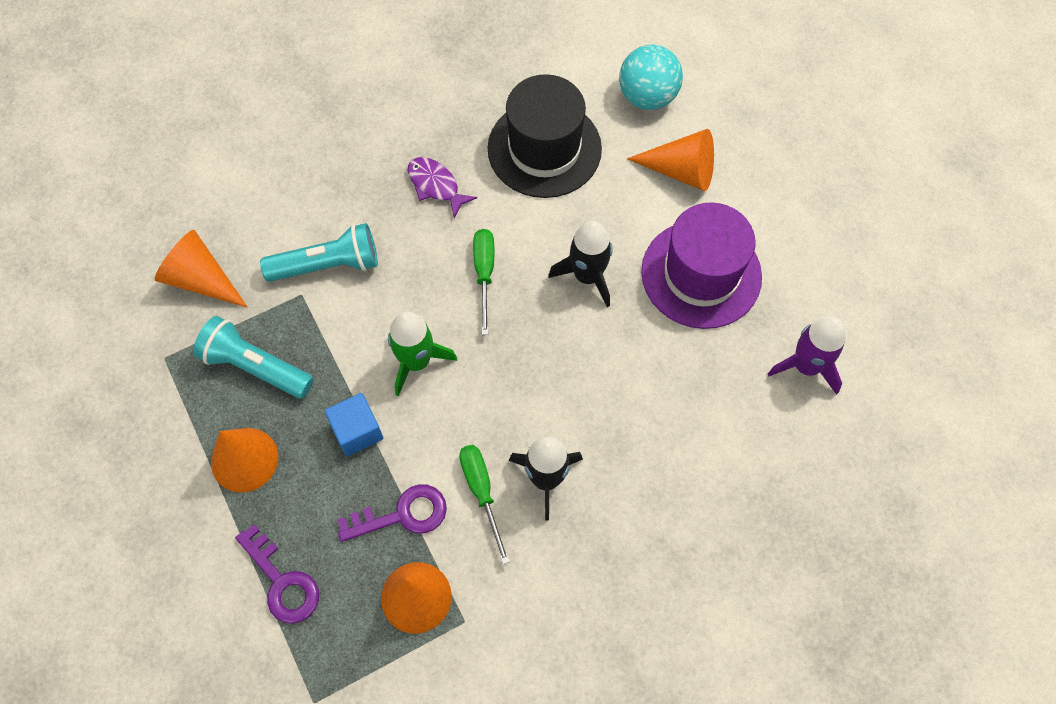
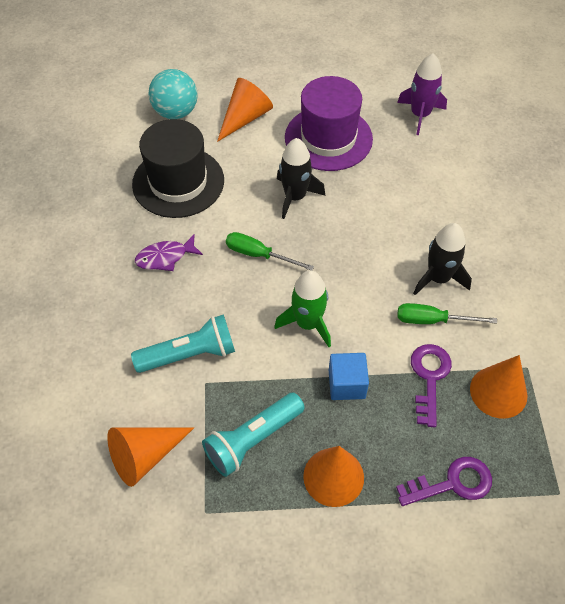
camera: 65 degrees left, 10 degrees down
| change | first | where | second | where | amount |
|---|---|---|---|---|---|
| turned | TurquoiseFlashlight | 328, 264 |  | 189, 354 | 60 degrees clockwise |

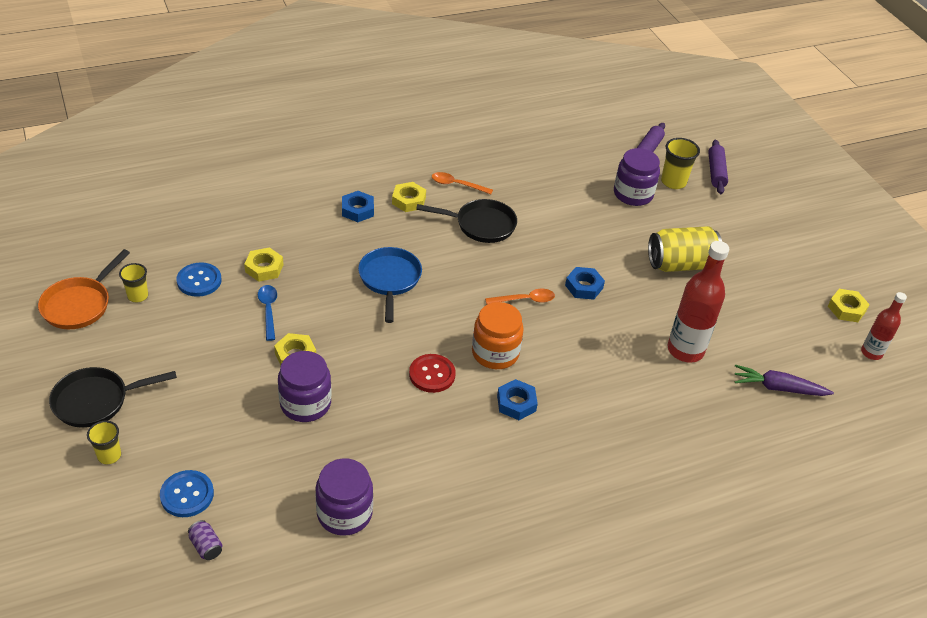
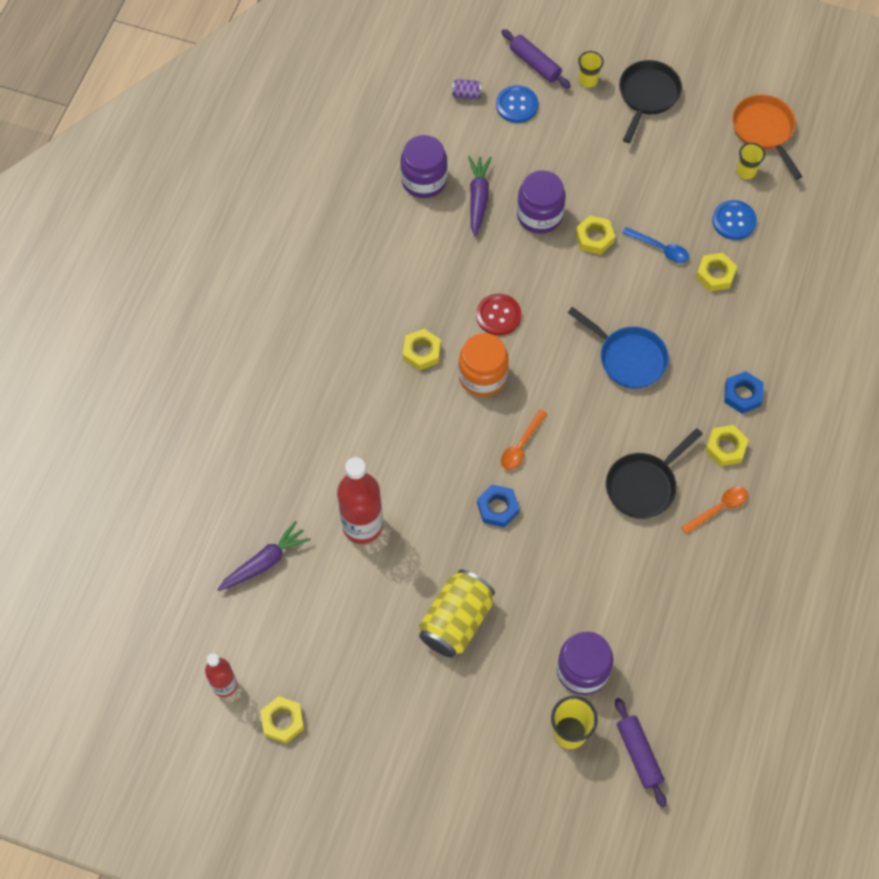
camera: 135 degrees right, 20 degrees up
| change | first | where | second | where | amount |
|---|---|---|---|---|---|
| moved | PurpleRollingPin | 716, 172 |  | 535, 64 |  |
| recoloured | BlueNut | 516, 403 | YellowNut | 421, 352 |  |
| added |  |  | PurpleCarrot | 478, 198 |  |

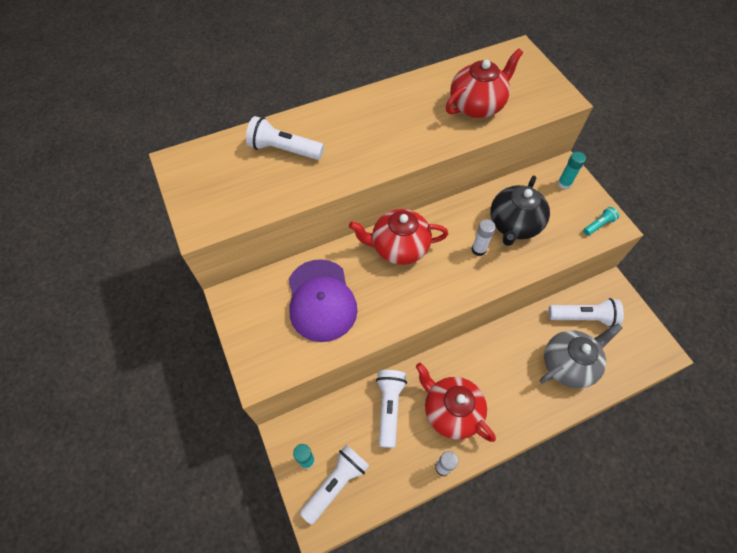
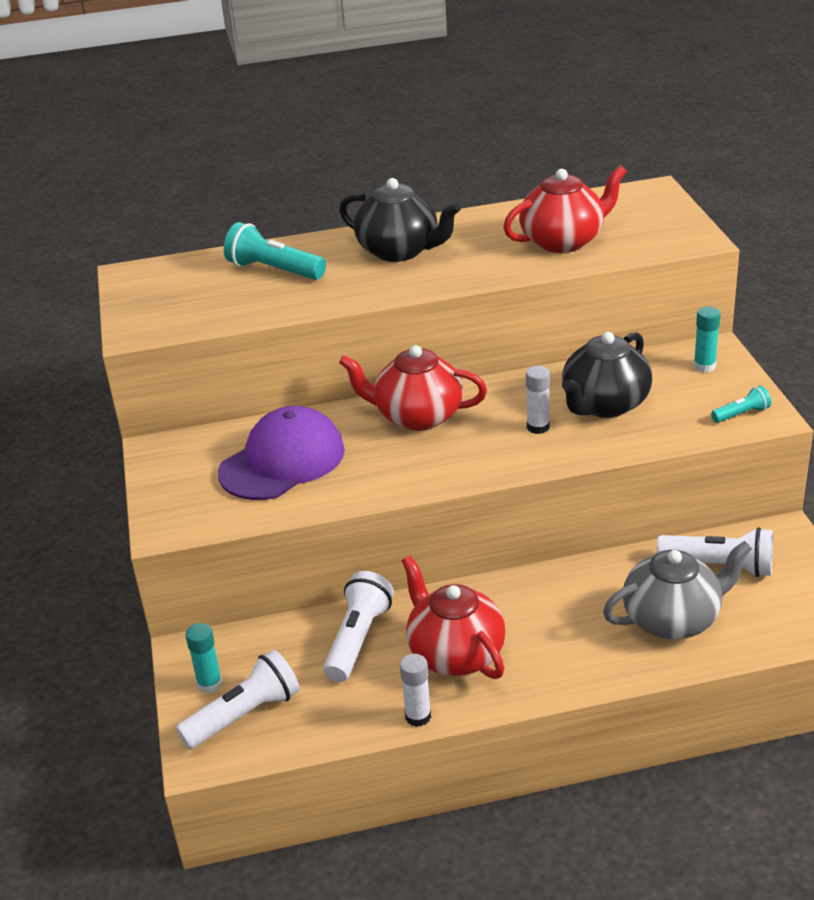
camera: 15 degrees right, 25 degrees down
| change | first | where | second | where | amount |
|---|---|---|---|---|---|
| recoloured | WhiteFlashlight | 284, 149 | TurquoiseFlashlight | 274, 270 |  |
| turned | PurpleCap | 321, 300 |  | 282, 461 | 135 degrees counterclockwise |
| added |  |  | BlackTeapot | 400, 251 |  |

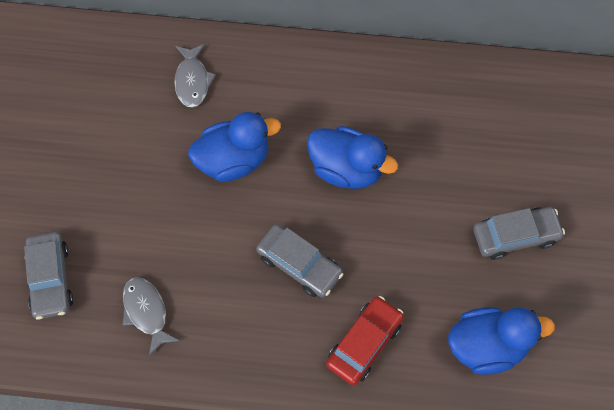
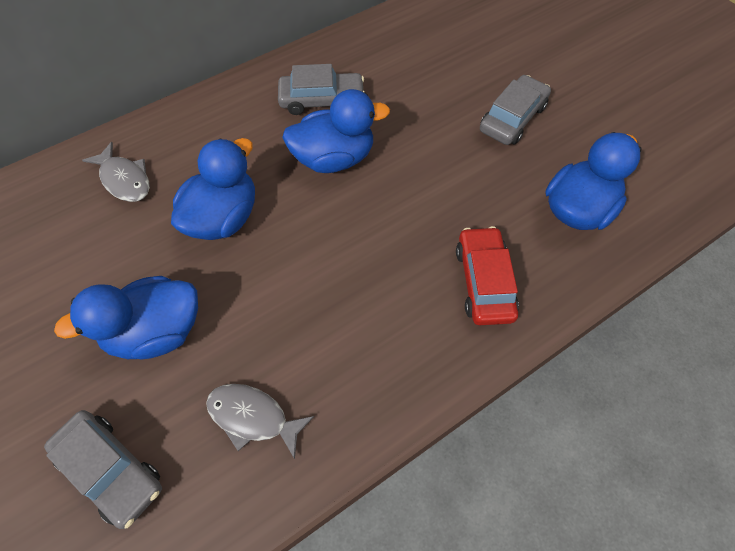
camera: 40 degrees left, 5 degrees down
| change | first | where | second | where | amount |
|---|---|---|---|---|---|
| moved | GreyCar | 299, 265 |  | 322, 100 |  |
| added |  |  | BlueDuck | 156, 331 |  |

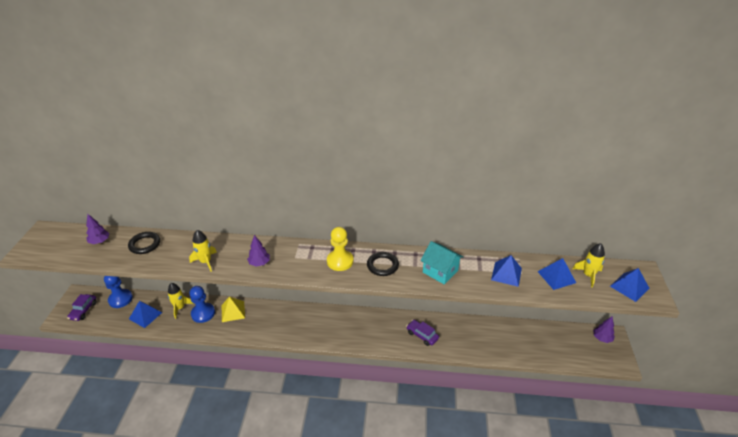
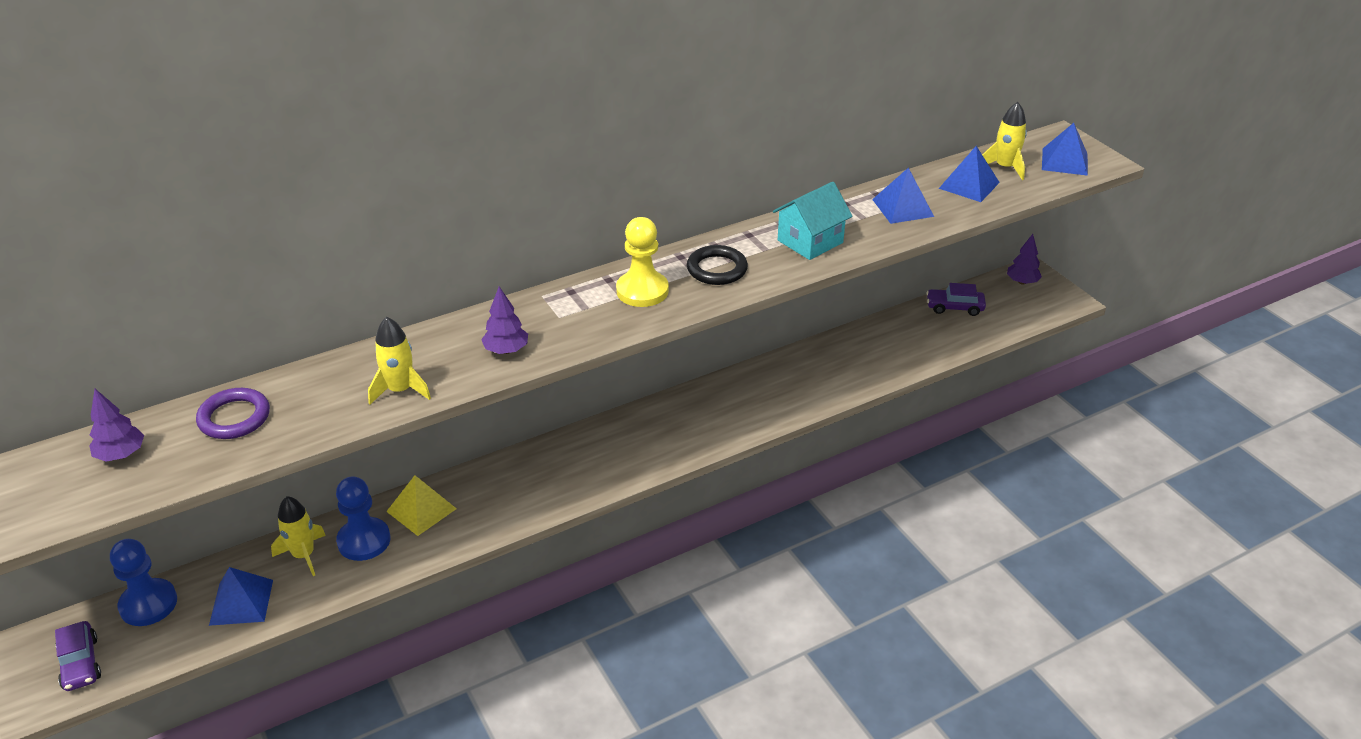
camera: 35 degrees left, 0 degrees up
| change | first | where | second | where | amount |
|---|---|---|---|---|---|
| recoloured | BlackRing | 145, 244 | PurpleRing | 234, 418 |  |
| turned | TurquoiseHouse | 440, 271 |  | 810, 241 | 45 degrees counterclockwise |
| moved | PurpleCar | 422, 335 |  | 954, 307 |  |

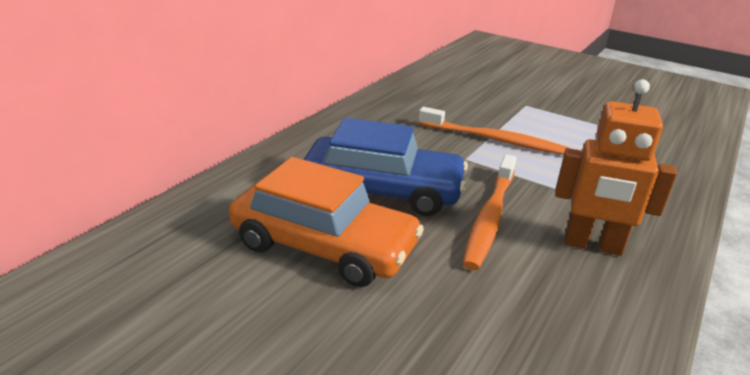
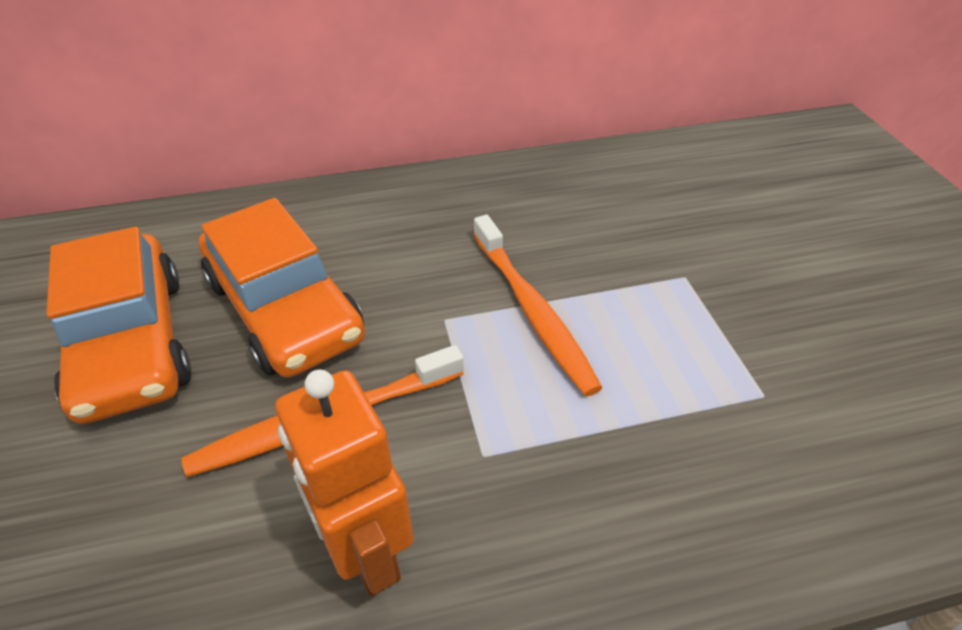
camera: 45 degrees right, 15 degrees up
| change | first | where | second | where | amount |
|---|---|---|---|---|---|
| recoloured | BlueCar | 382, 190 | OrangeCar | 284, 309 |  |

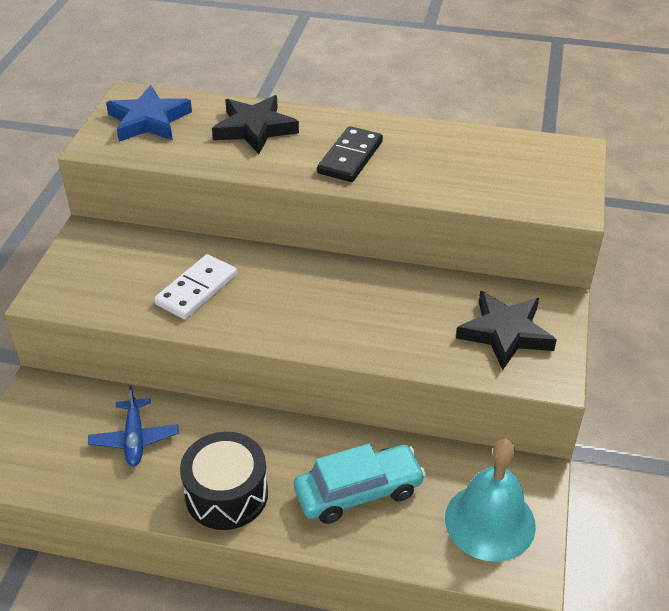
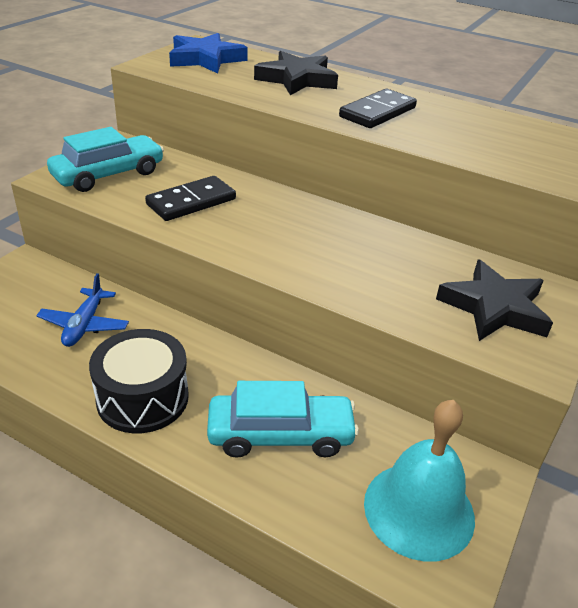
camera: 15 degrees right, 5 degrees down
| change | first | where | second | where | amount |
|---|---|---|---|---|---|
| recoloured | WhiteDomino | 197, 289 | BlackDomino | 191, 202 |  |
| added |  |  | TurquoiseCar | 108, 174 |  |

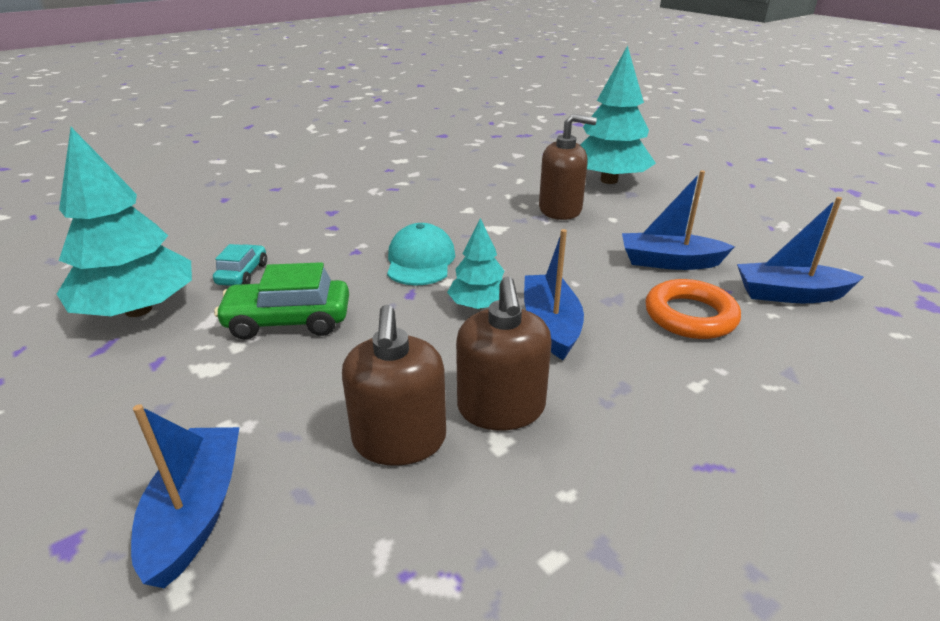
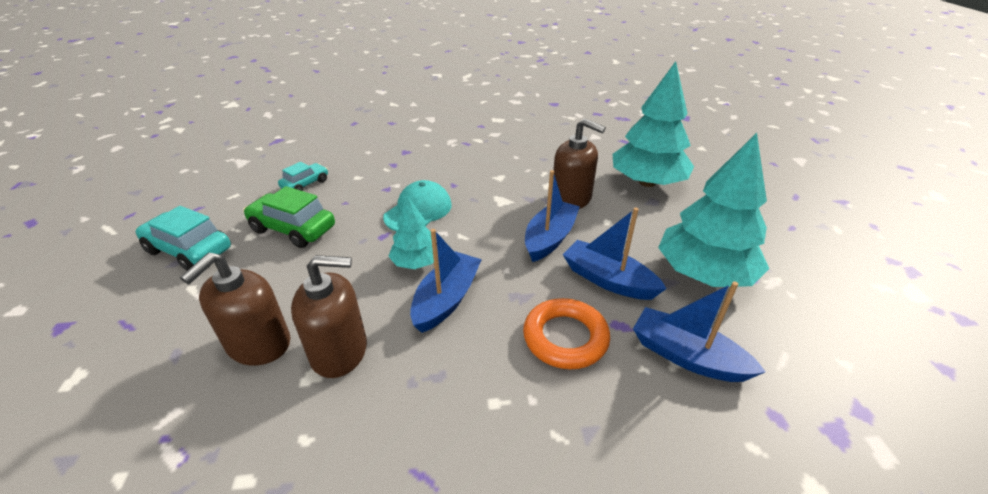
camera: 30 degrees right, 5 degrees up
| change | first | where | second | where | amount |
|---|---|---|---|---|---|
| moved | TurquoiseTree | 139, 310 |  | 704, 273 |  |
| turned | BrownSoapDispenser | 501, 408 |  | 339, 351 | 120 degrees counterclockwise |
| moved | BlueBoat | 196, 512 |  | 550, 238 |  |
| added |  |  | TurquoiseCar | 189, 250 |  |

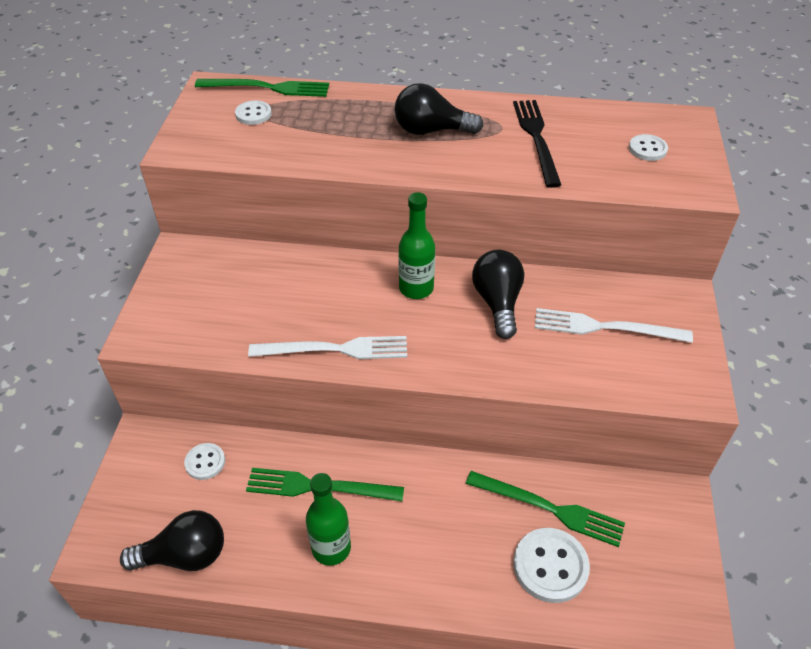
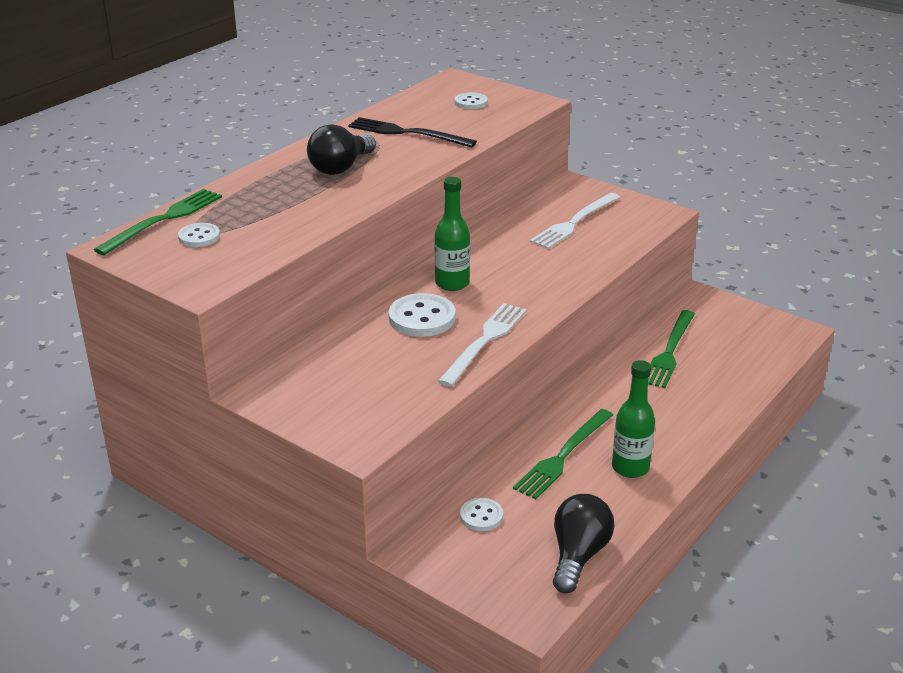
camera: 60 degrees left, 15 degrees down
| change | first | where | second | where | amount |
|---|---|---|---|---|---|
| removed | BlackLightBulb | 497, 303 |  |  |  |
| turned | GreenFork | 549, 508 |  | 669, 351 | 150 degrees clockwise |
| moved | WhiteButton | 550, 566 |  | 422, 318 |  |

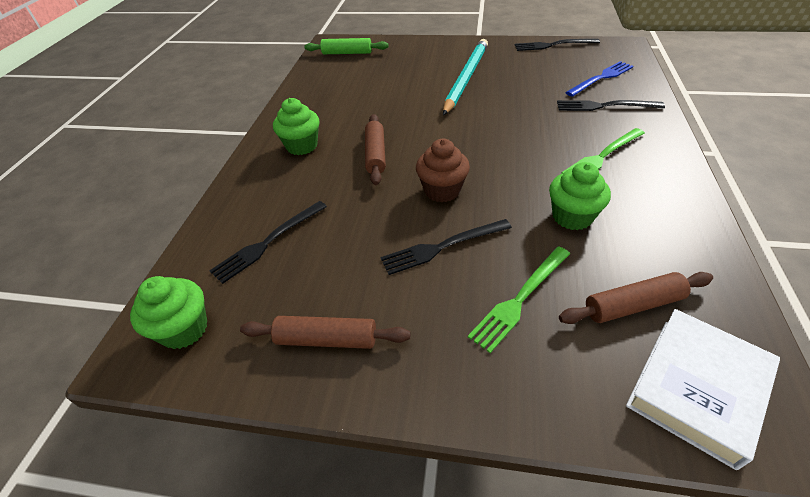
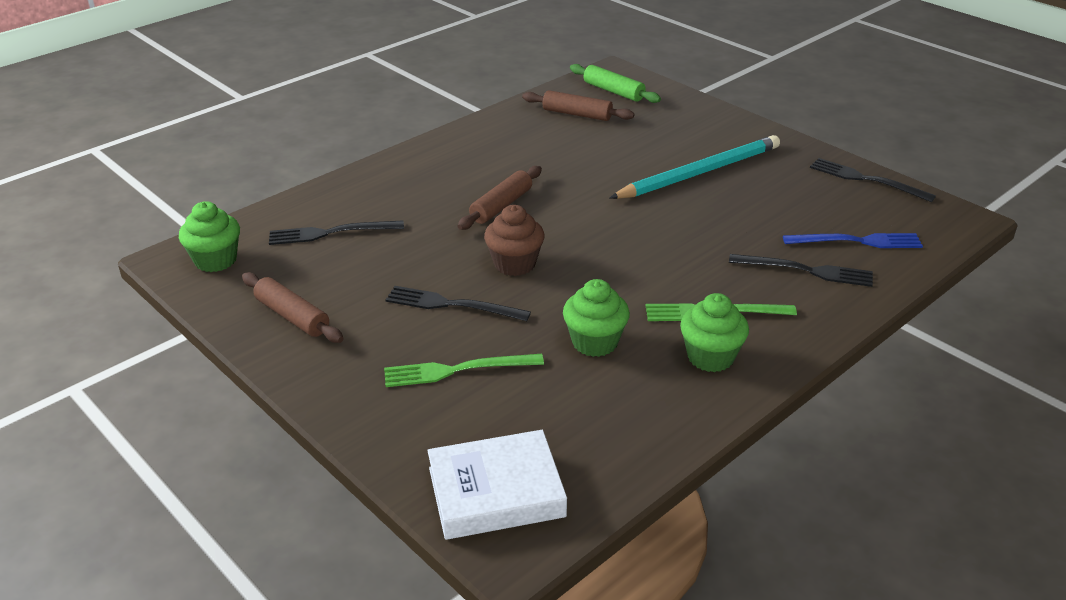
camera: 35 degrees right, 10 degrees down
| change | first | where | second | where | amount |
|---|---|---|---|---|---|
| moved | GreenCupcake | 302, 146 |  | 710, 357 |  |
| turned | BlackFork | 605, 106 |  | 805, 271 | 150 degrees clockwise |
| moved | BrownRollingPin | 632, 305 |  | 577, 114 |  |

